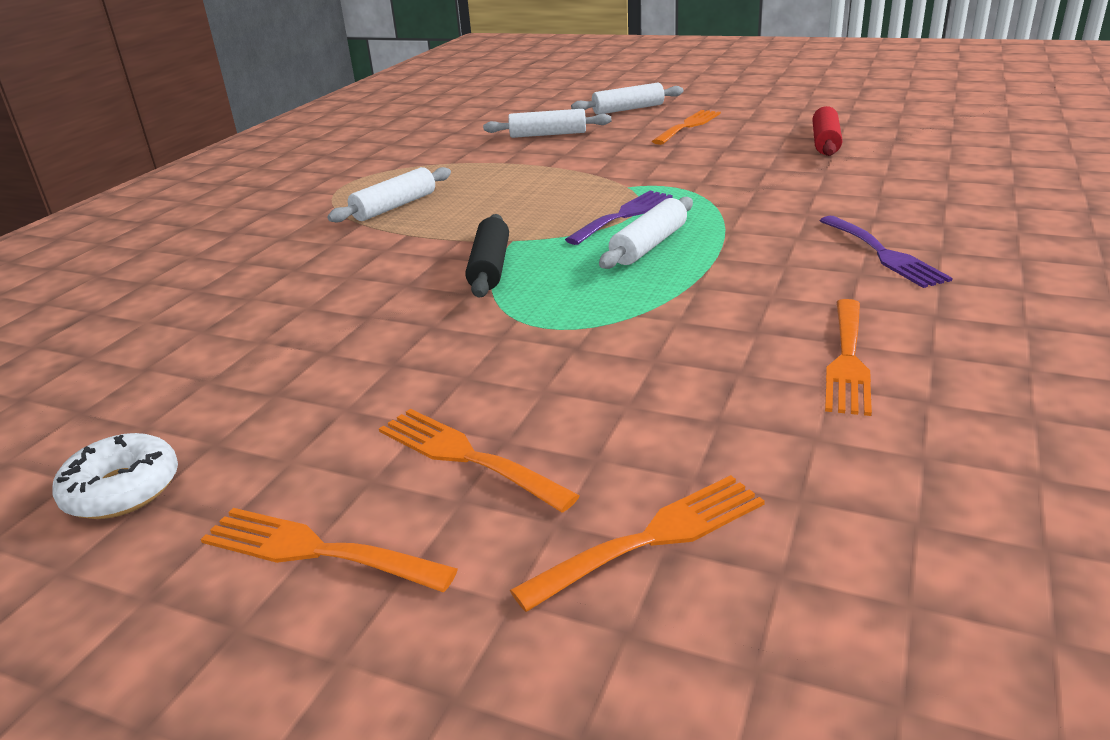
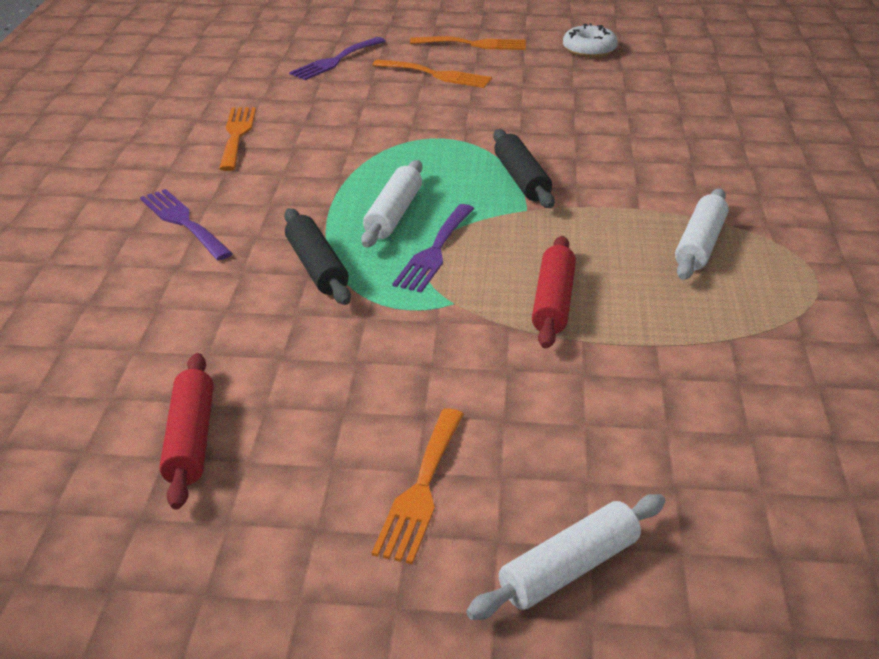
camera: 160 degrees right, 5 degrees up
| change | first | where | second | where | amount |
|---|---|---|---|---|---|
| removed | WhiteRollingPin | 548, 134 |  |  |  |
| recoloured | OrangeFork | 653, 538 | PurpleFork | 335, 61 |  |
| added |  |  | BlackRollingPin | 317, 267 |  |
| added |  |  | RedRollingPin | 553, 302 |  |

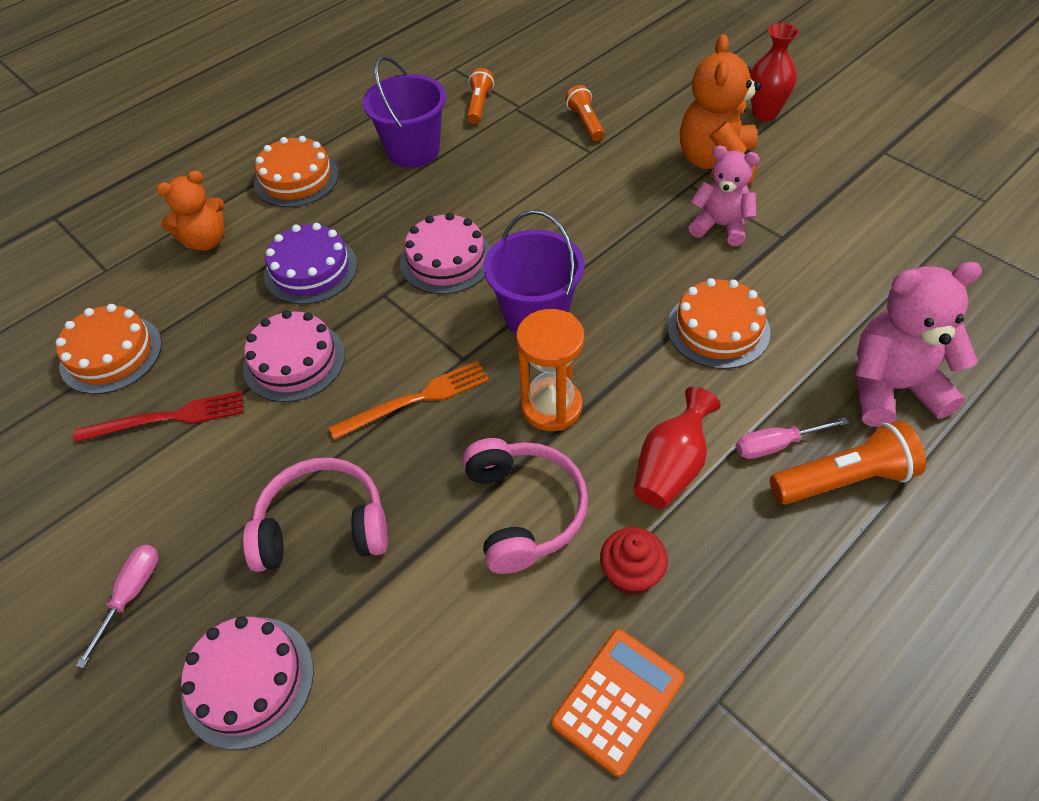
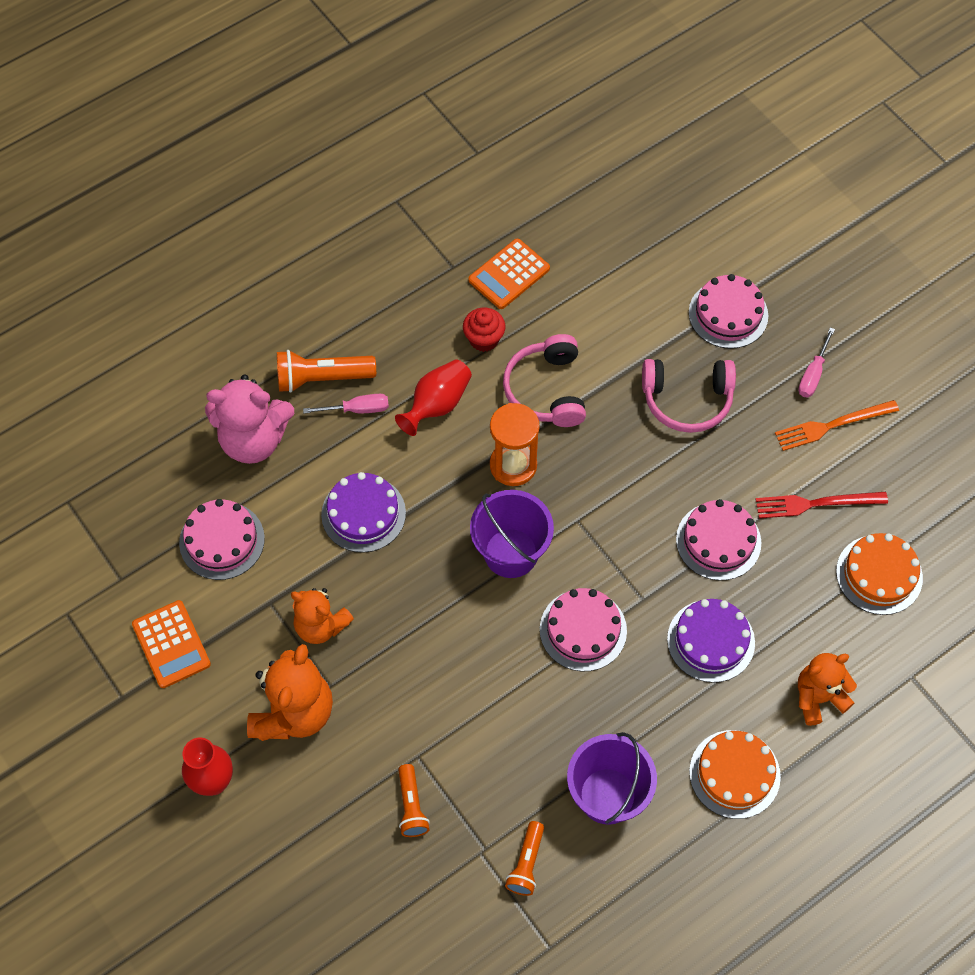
camera: 175 degrees left, 10 degrees up
| change | first | where | second | where | amount |
|---|---|---|---|---|---|
| recoloured | PinkTeddyBear | 720, 226 | OrangeTeddyBear | 321, 626 |  |
| recoloured | OrangeCake | 718, 329 | PurpleCake | 363, 513 |  |
| moved | OrangeFork | 416, 399 |  | 832, 425 |  |
| added |  |  | PinkCake | 222, 540 |  |
| added |  |  | OrangeCalculator | 171, 644 |  |

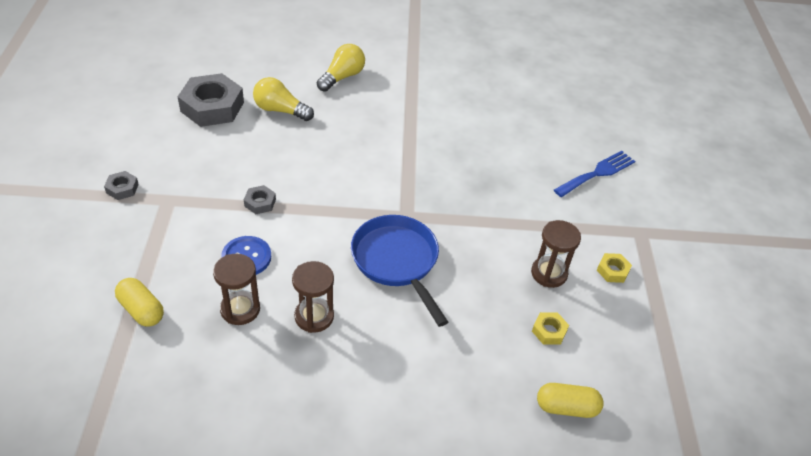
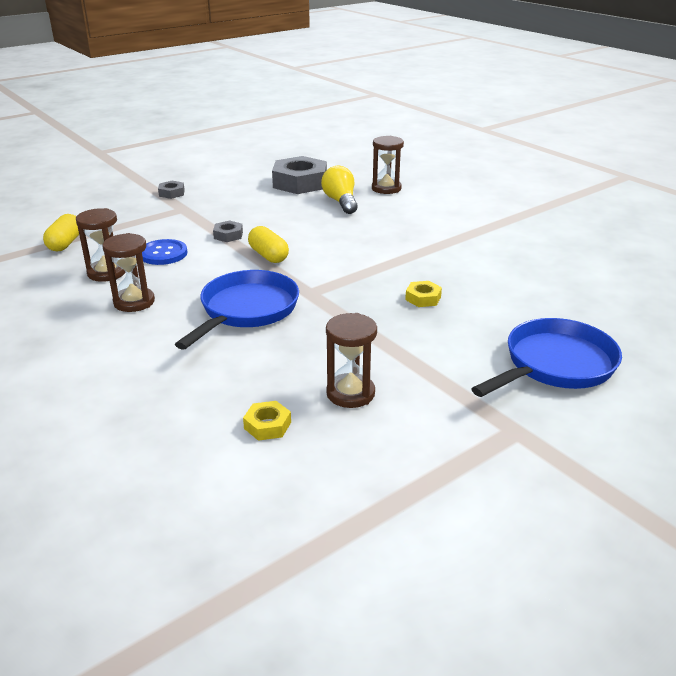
camera: 55 degrees right, 15 degrees down
| change | first | where | second | where | amount |
|---|---|---|---|---|---|
| removed | YellowLightBulb | 342, 77 |  |  |  |
| replaced | BlueFork | 597, 173 | BluePan | 555, 365 |  |
| moved | YellowNut | 612, 271 |  | 423, 298 |  |
| moved | YellowCapsule | 566, 407 |  | 268, 256 |  |
| added |  |  | BrownHourglass | 386, 188 |  |

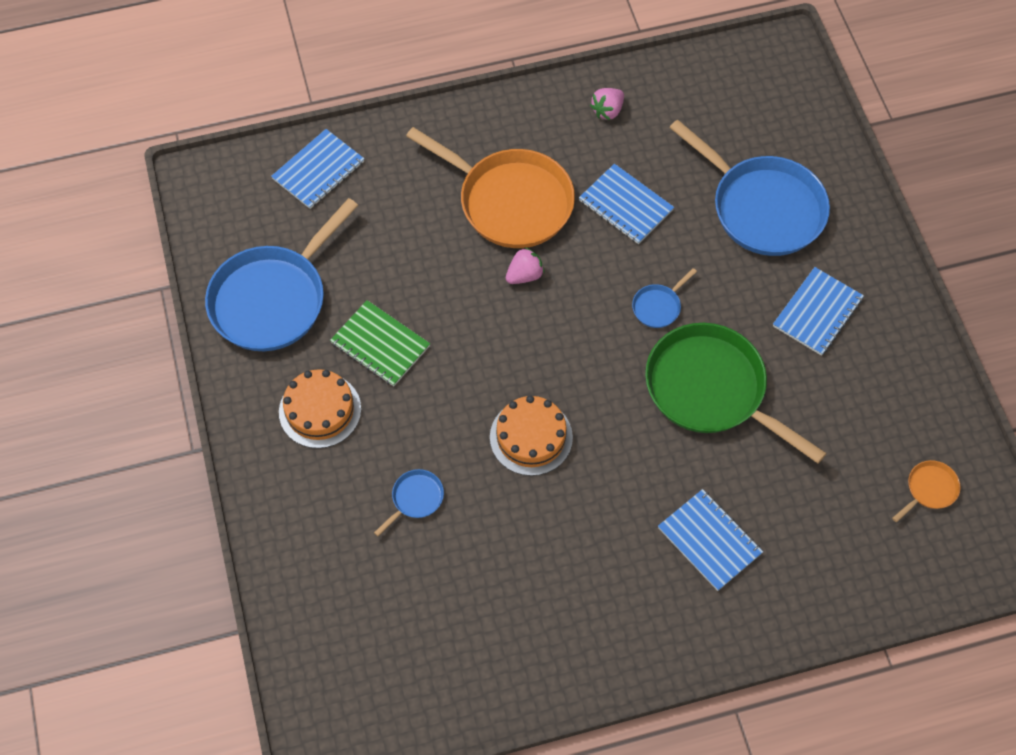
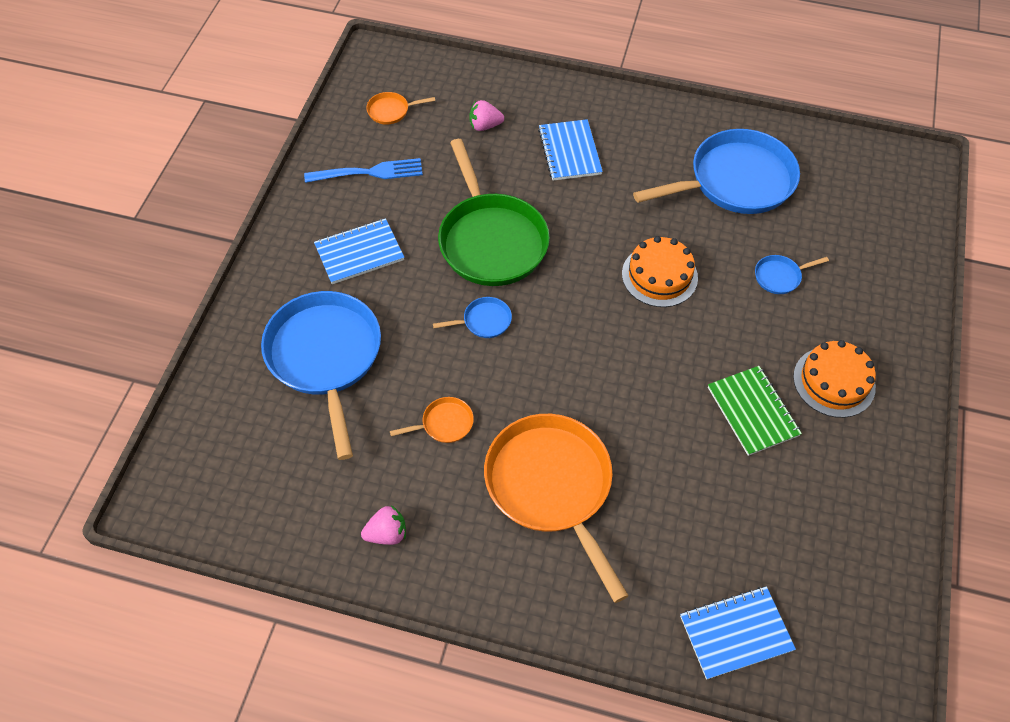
camera: 150 degrees left, 5 degrees down
| change | first | where | second | where | amount |
|---|---|---|---|---|---|
| replaced | BlueNotebook | 626, 205 | OrangePan | 444, 424 |  |
| moved | BluePan | 273, 299 |  | 735, 181 |  |
| moved | PinkStrawberry | 524, 275 |  | 485, 126 |  |
| added |  |  | BlueFork | 368, 173 |  |

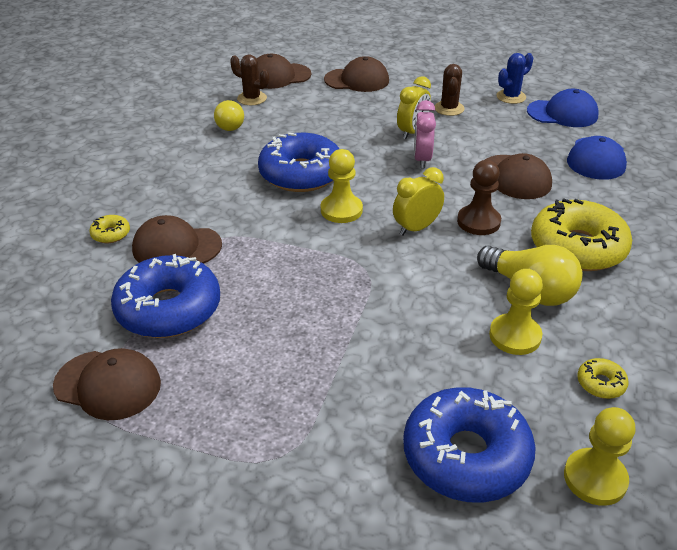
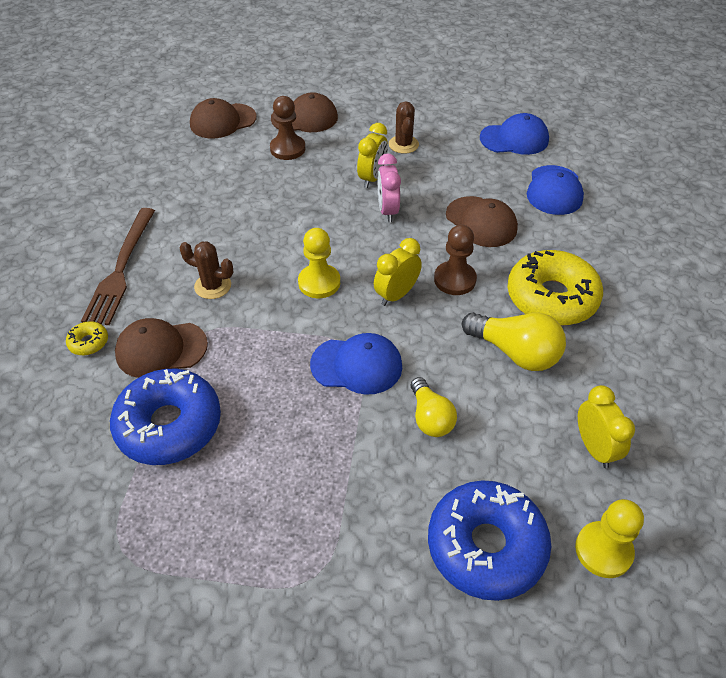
camera: 10 degrees left, 10 degrees up
| change | first | where | second | where | amount |
|---|---|---|---|---|---|
| removed | BlueCactus | 511, 97 |  |  |  |
| moved | BrownCactus | 252, 98 |  | 213, 286 |  |
| moved | YellowLightBulb | 230, 124 |  | 430, 418 |  |
| removed | BlueDonut | 301, 174 |  |  |  |
| removed | YellowPawn | 515, 336 |  |  |  |
| removed | BrownCap | 108, 385 |  |  |  |
| replaced | YellowDonut | 600, 383 | YellowClock | 594, 448 |  |
| added |  |  | BrownPawn | 287, 149 |  |
| added |  |  | BrownFork | 121, 269 |  |
| added |  |  | BlueCap | 357, 365 |  |

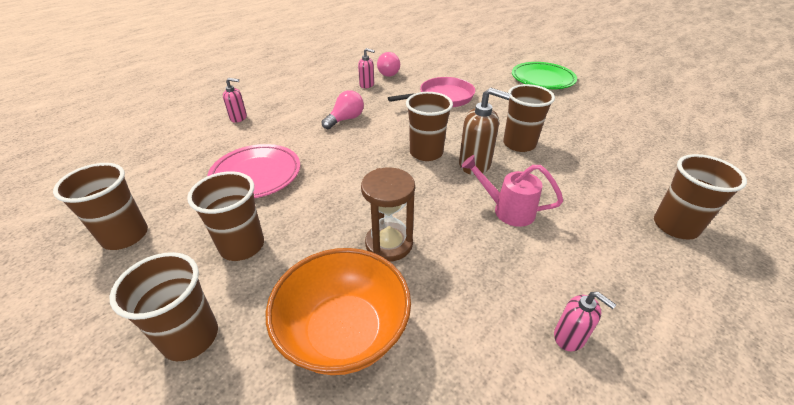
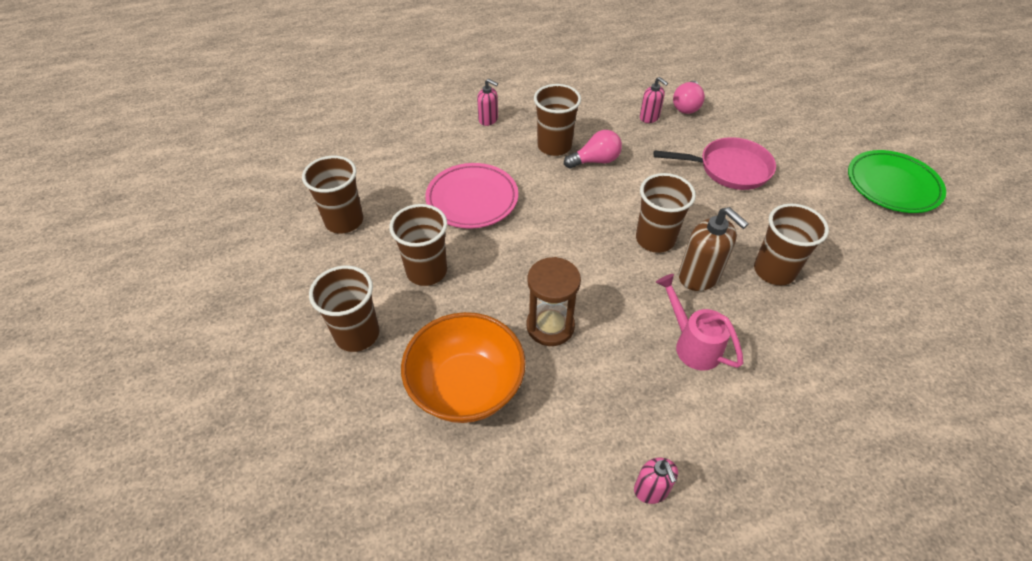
camera: 30 degrees right, 10 degrees up
| change | first | where | second | where | amount |
|---|---|---|---|---|---|
| moved | BrownCup | 675, 226 |  | 554, 146 |  |

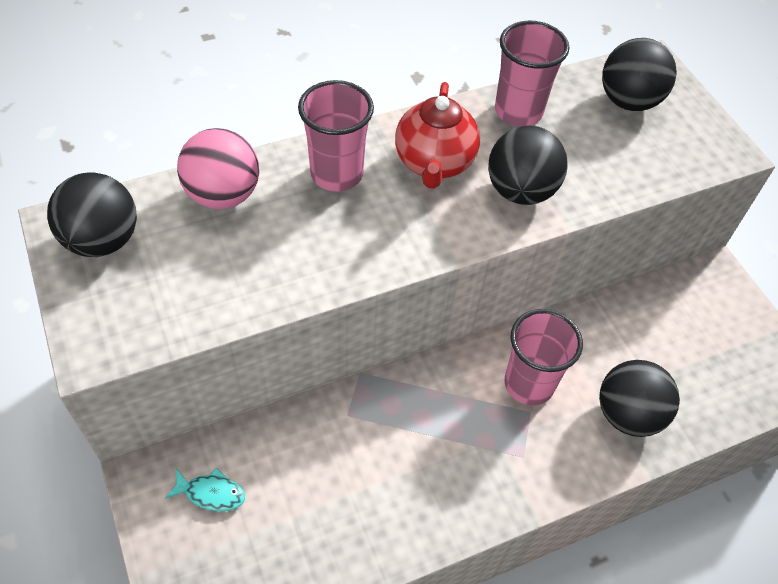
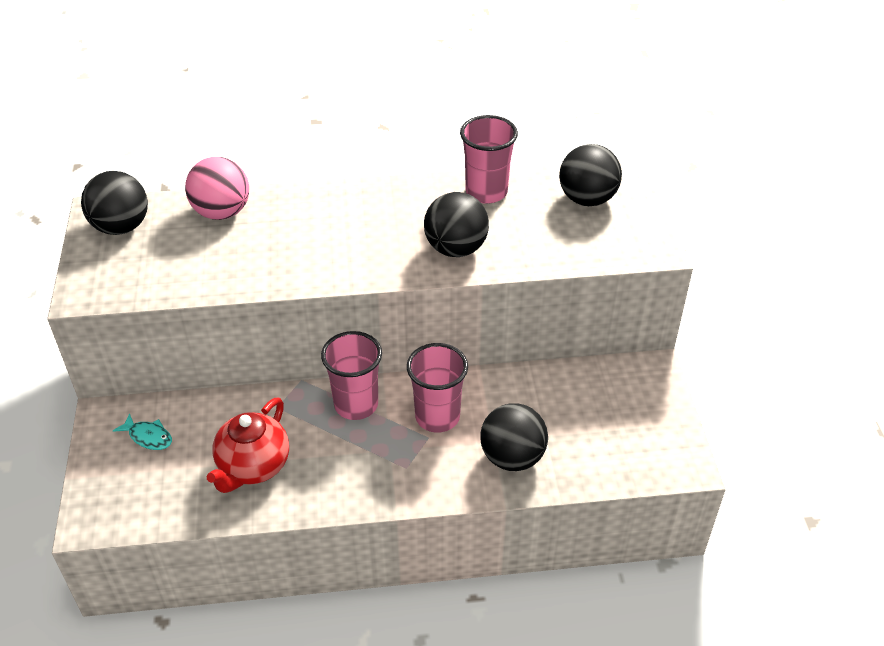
camera: 20 degrees right, 10 degrees down
| change | first | where | second | where | amount |
|---|---|---|---|---|---|
| moved | PinkCup | 336, 174 |  | 356, 405 |  |
| moved | RedTeapot | 434, 163 |  | 253, 467 |  |

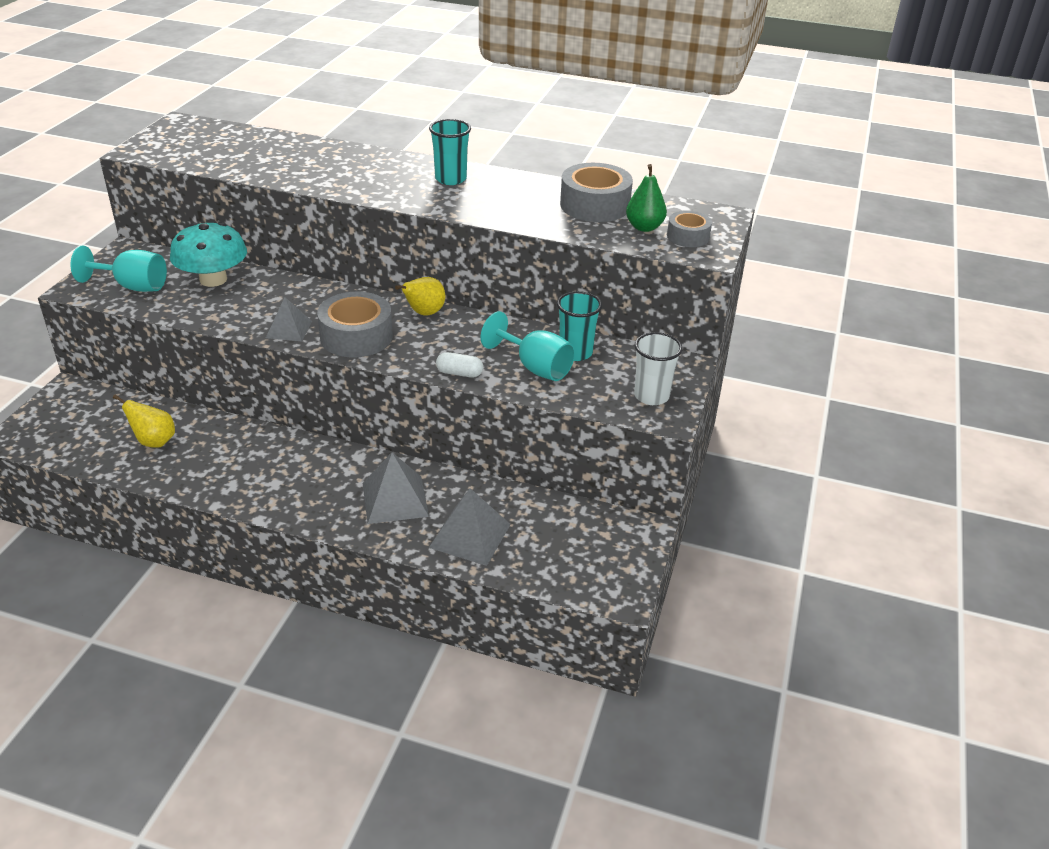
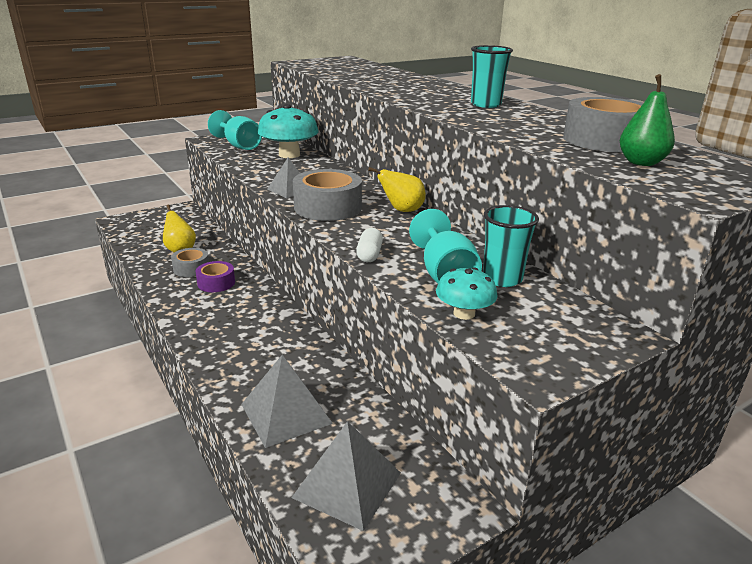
camera: 40 degrees right, 10 degrees down
| change | first | where | second | where | amount |
|---|---|---|---|---|---|
| moved | GreyTape | 688, 236 |  | 191, 268 |  |
| removed | WhiteCup | 651, 396 |  |  |  |
| turned | WhiteCapsule | 459, 373 |  | 369, 255 | 45 degrees clockwise |
| moved | GreyPyramid | 395, 499 |  | 347, 485 |  |
| added |  |  | PurpleTape | 216, 283 |  |
| added |  |  | TurquoiseMushroom | 464, 313 |  |

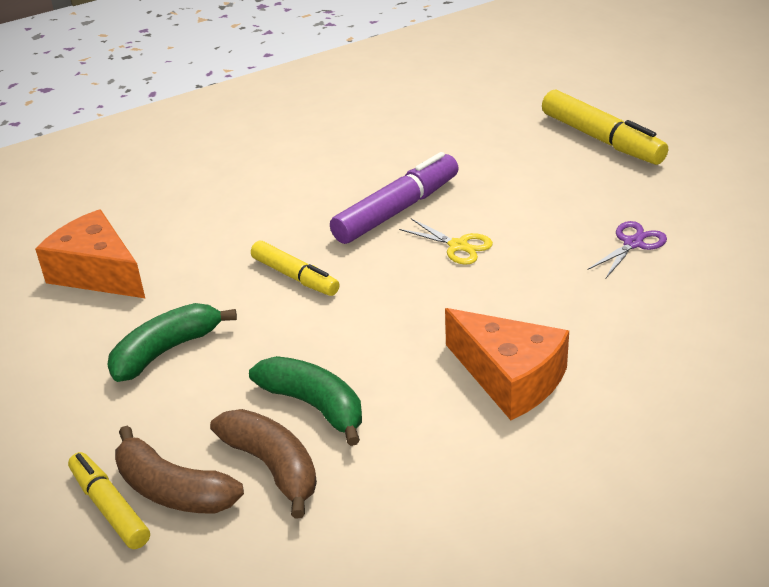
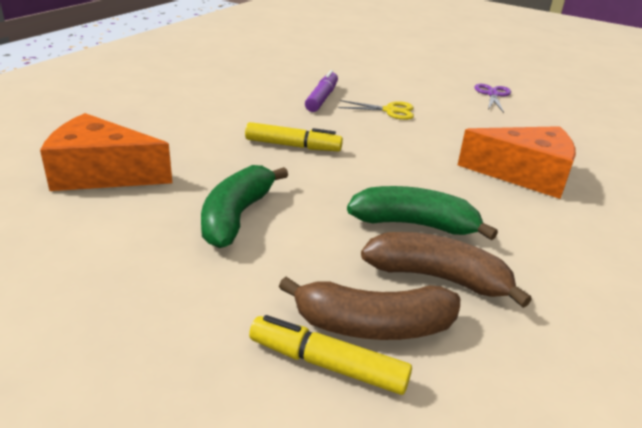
camera: 35 degrees left, 5 degrees down
| change | first | where | second | where | amount |
|---|---|---|---|---|---|
| removed | YellowMarker | 601, 139 |  |  |  |
| resized | PurpleMarker | 396, 210 |  | 321, 98 | x0.64 |

